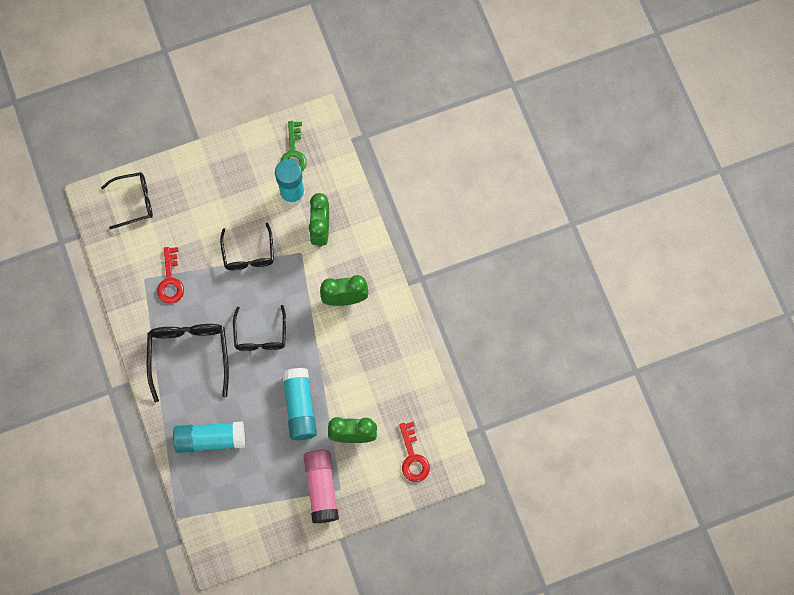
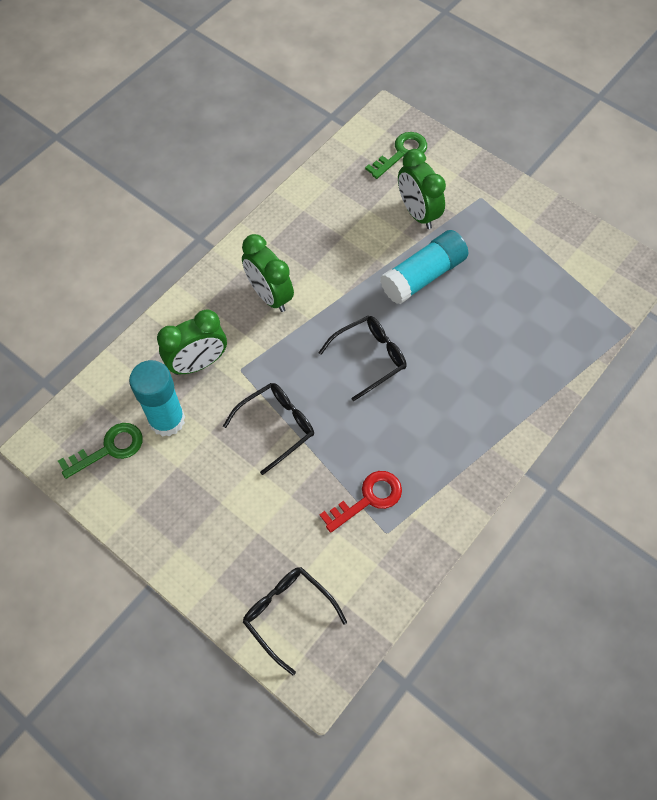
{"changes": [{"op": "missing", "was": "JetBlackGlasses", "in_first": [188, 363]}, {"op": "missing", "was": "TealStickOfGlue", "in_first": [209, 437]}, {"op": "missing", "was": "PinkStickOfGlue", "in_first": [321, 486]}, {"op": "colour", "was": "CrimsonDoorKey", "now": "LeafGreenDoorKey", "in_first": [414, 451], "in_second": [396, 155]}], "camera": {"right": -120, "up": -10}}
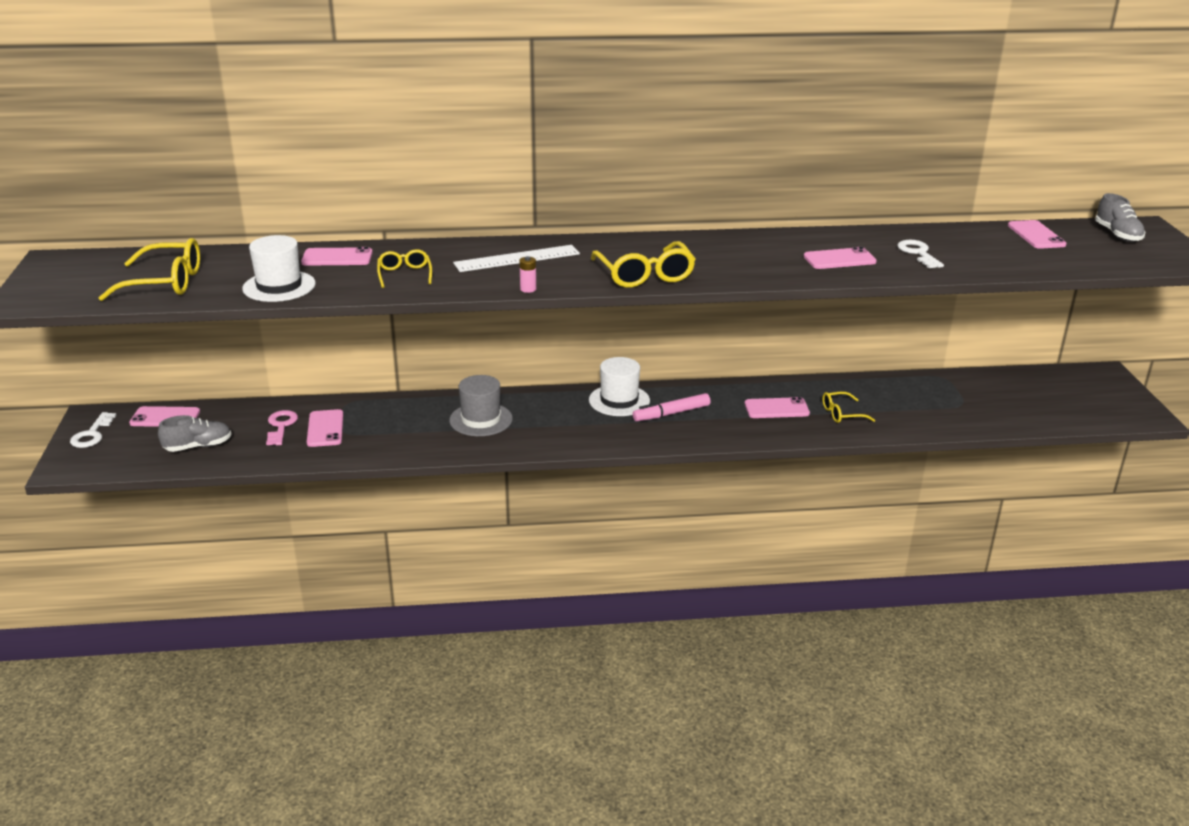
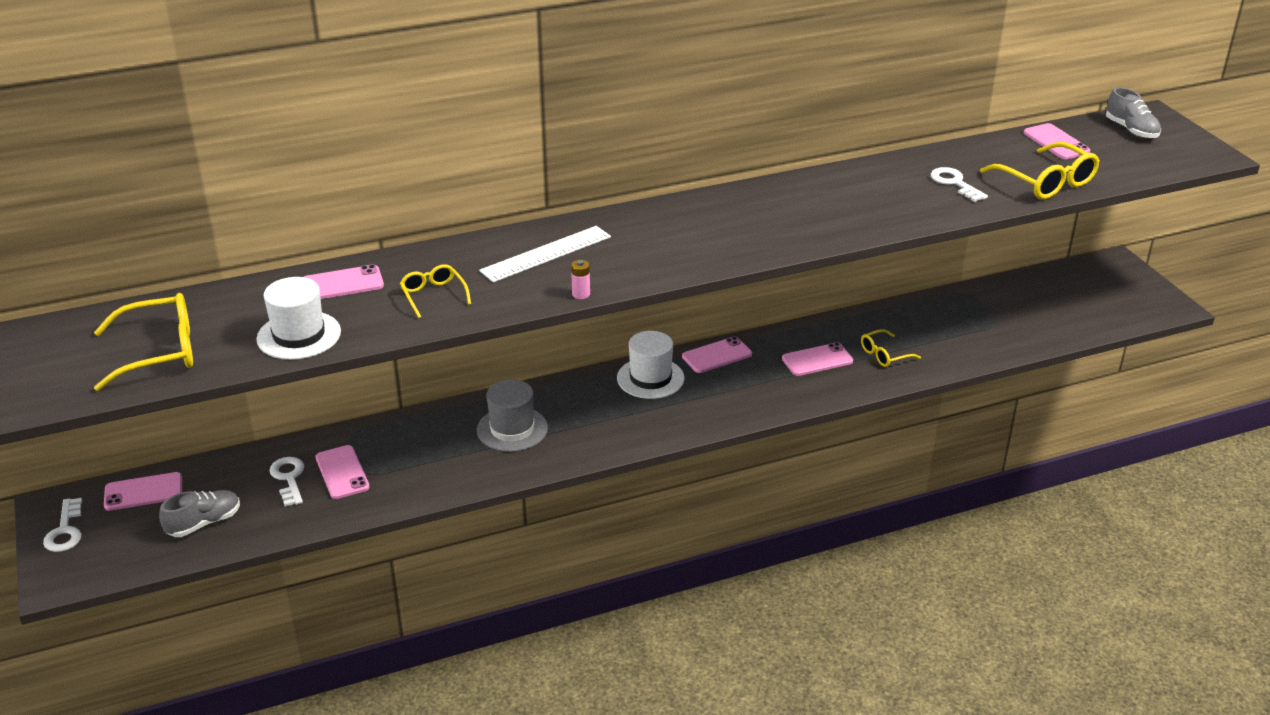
{"changes": [{"op": "colour", "was": "PinkDoorKey", "now": "SnowWhiteDoorKey", "in_first": [282, 427], "in_second": [287, 482]}, {"op": "relocated", "was": "GoldenGlasses", "in_first": [643, 264], "in_second": [1040, 171]}, {"op": "missing", "was": "PinkFeltPen", "in_first": [671, 407]}, {"op": "relocated", "was": "PinkSmartphone", "in_first": [840, 258], "in_second": [717, 355]}], "camera": {"right": -15, "up": 5}}
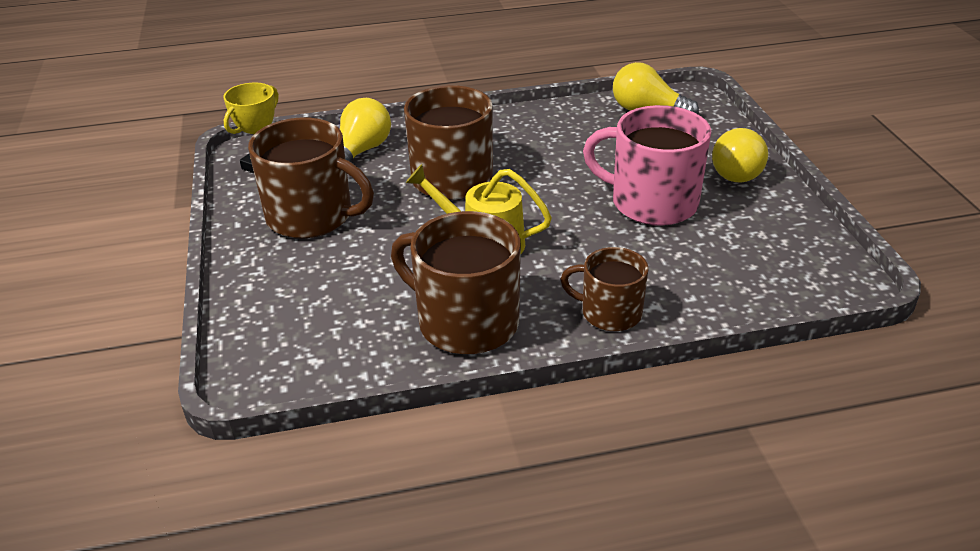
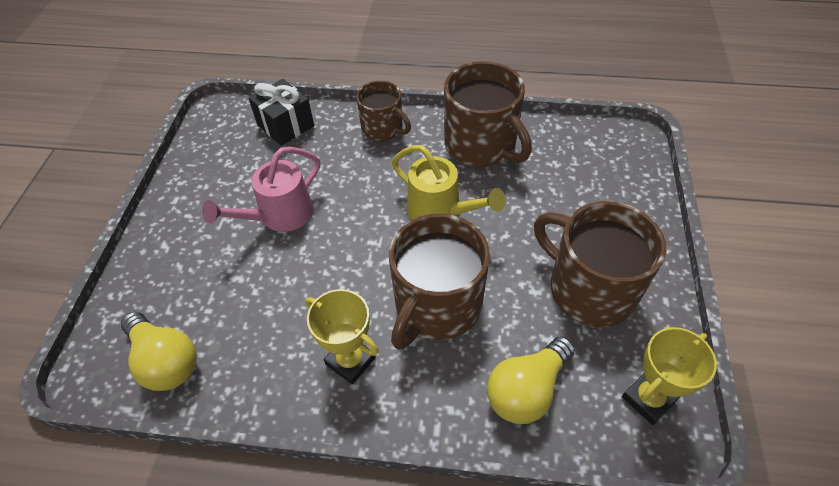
{"changes": [{"op": "exchanged", "was": "PinkTeaMug", "now": "PinkSprinklingCan", "in_first": [647, 165], "in_second": [261, 189]}, {"op": "missing", "was": "GoldenLightbulb", "in_first": [740, 155]}, {"op": "appeared", "now": "JetBlackPresent", "in_second": [281, 112]}, {"op": "appeared", "now": "GoldenPrizeCup", "in_second": [342, 337]}], "camera": {"right": -160, "up": 15}}
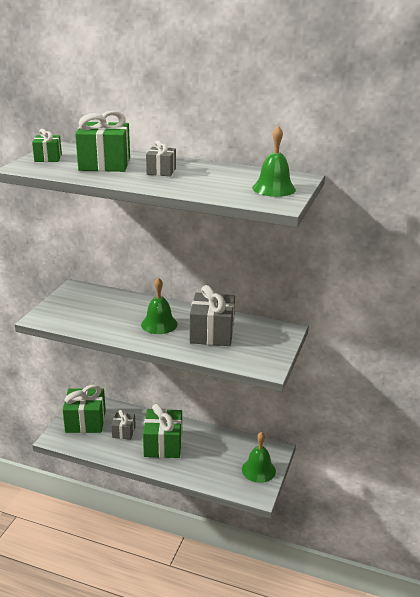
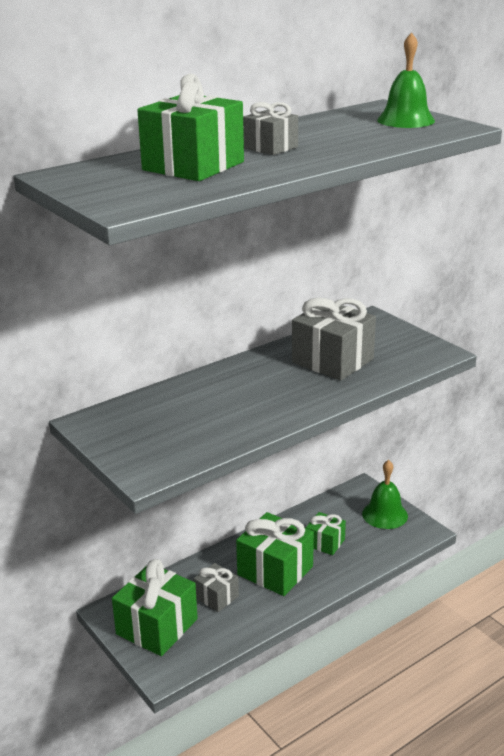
{"changes": [{"op": "relocated", "was": "LeafGreenPresent", "in_first": [47, 145], "in_second": [326, 533]}, {"op": "missing", "was": "LeafGreenSchoolBell", "in_first": [159, 305]}], "camera": {"right": -55, "up": 0}}
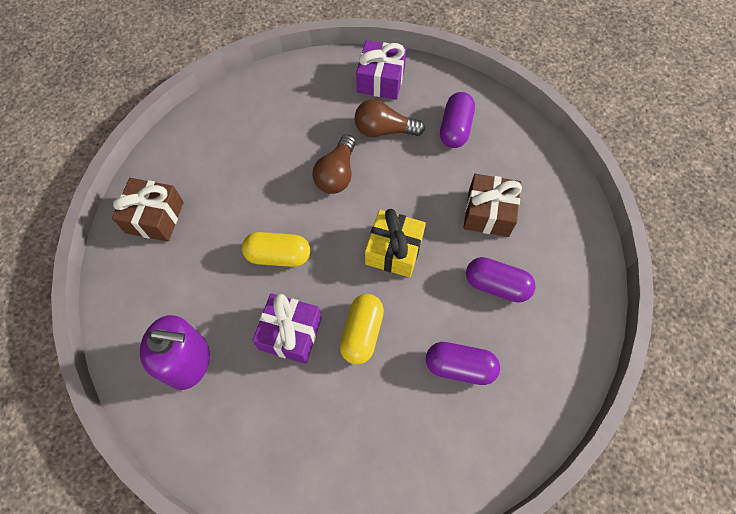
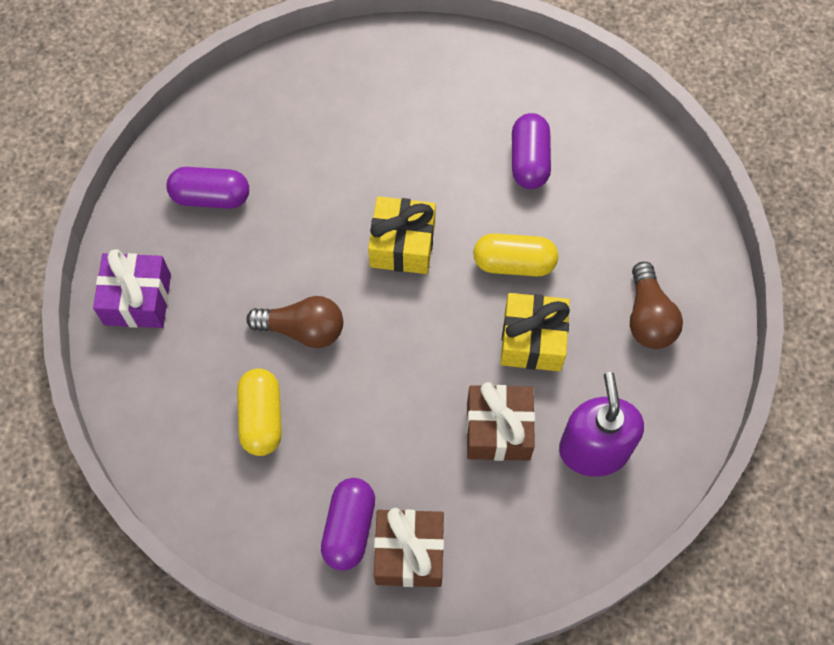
{"changes": [{"op": "relocated", "was": "GoldenPill", "in_first": [276, 249], "in_second": [259, 412]}, {"op": "colour", "was": "VioletPresent", "now": "GoldenPresent", "in_first": [287, 328], "in_second": [535, 332]}, {"op": "relocated", "was": "DarkBrownLightbulb", "in_first": [389, 118], "in_second": [656, 305]}, {"op": "relocated", "was": "DarkBrownPresent", "in_first": [492, 205], "in_second": [500, 421]}, {"op": "relocated", "was": "VioletPill", "in_first": [501, 280], "in_second": [348, 524]}], "camera": {"right": -100, "up": 0}}
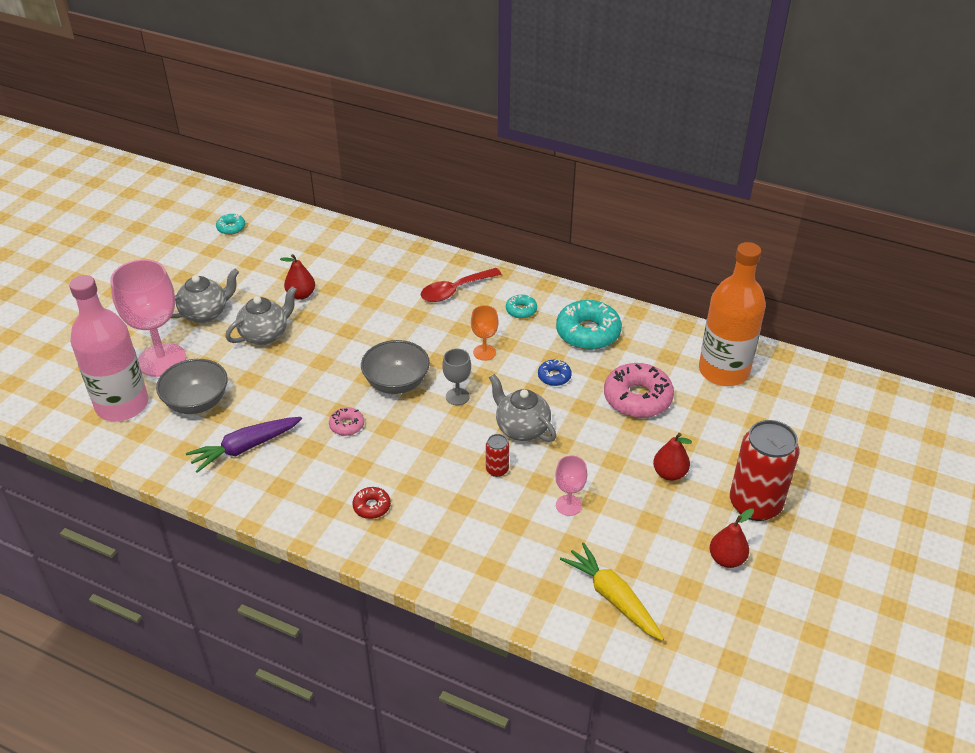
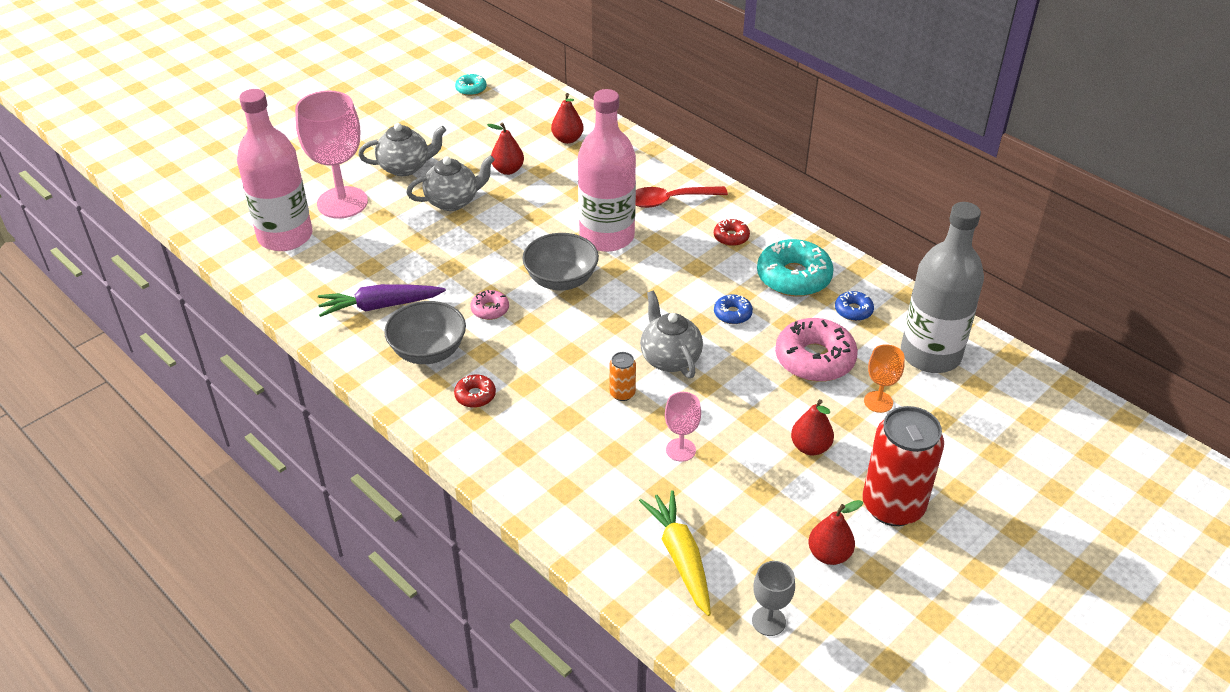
{"changes": [{"op": "relocated", "was": "AshGreyServingBowl", "in_first": [192, 386], "in_second": [425, 332]}, {"op": "relocated", "was": "AshGreyChalice", "in_first": [456, 377], "in_second": [773, 598]}, {"op": "relocated", "was": "BrightOrangeChalice", "in_first": [484, 333], "in_second": [884, 378]}, {"op": "colour", "was": "CrimsonCan", "now": "BrightOrangeCan", "in_first": [497, 455], "in_second": [622, 376]}, {"op": "colour", "was": "TealDoughnut", "now": "CrimsonDoughnut", "in_first": [521, 307], "in_second": [732, 232]}, {"op": "colour", "was": "BrightOrangeDrinkBottle", "now": "AshGreyDrinkBottle", "in_first": [732, 314], "in_second": [942, 287]}, {"op": "appeared", "now": "CrimsonPearFruit", "in_second": [567, 118]}, {"op": "appeared", "now": "PinkDrinkBottle", "in_second": [607, 170]}, {"op": "appeared", "now": "BlueDoughnut", "in_second": [854, 306]}], "camera": {"right": 20, "up": 0}}
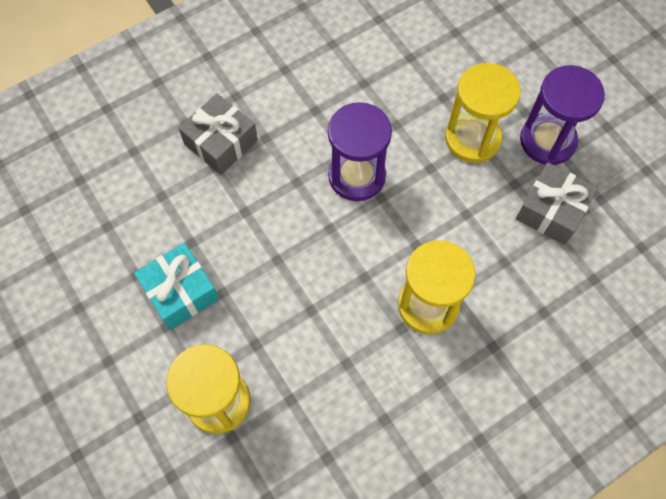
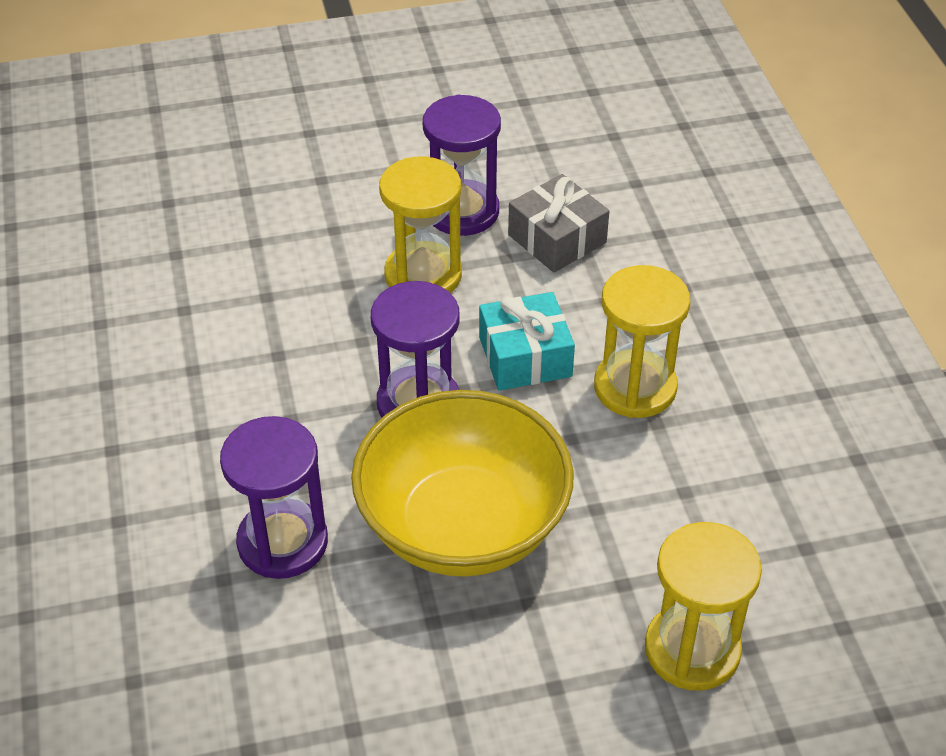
{"changes": [{"op": "relocated", "was": "TealPresent", "in_first": [176, 286], "in_second": [527, 341]}, {"op": "exchanged", "was": "AshGreyPresent", "now": "VioletSandglass", "in_first": [218, 134], "in_second": [274, 497]}, {"op": "appeared", "now": "GoldenServingBowl", "in_second": [462, 483]}], "camera": {"right": -70, "up": -20}}
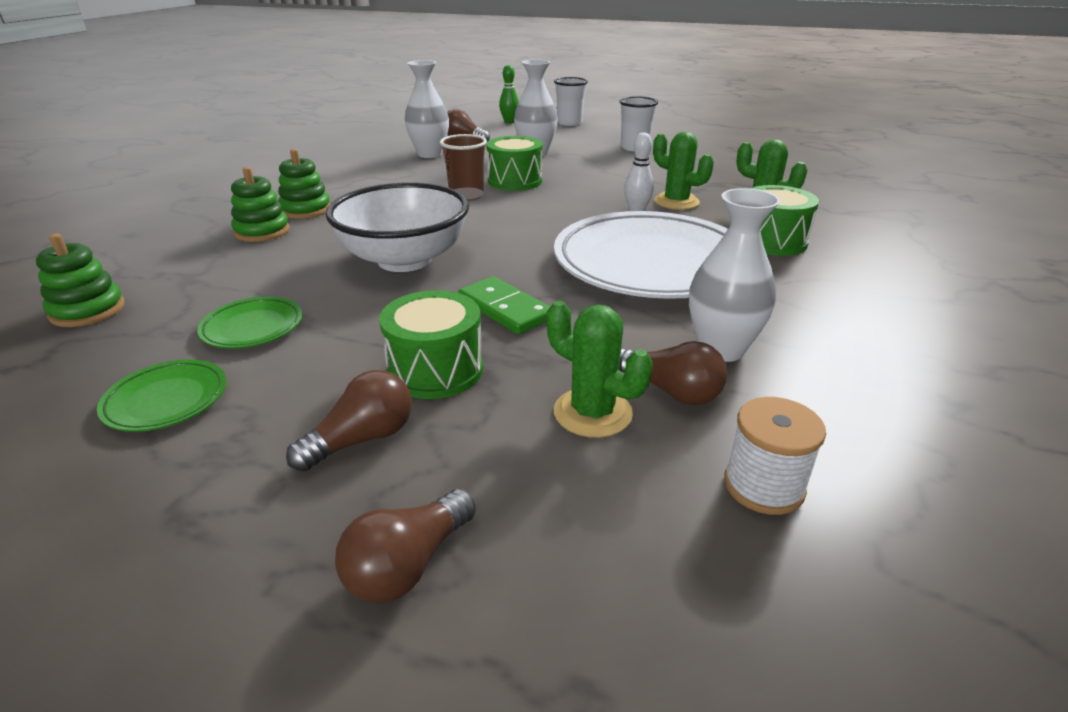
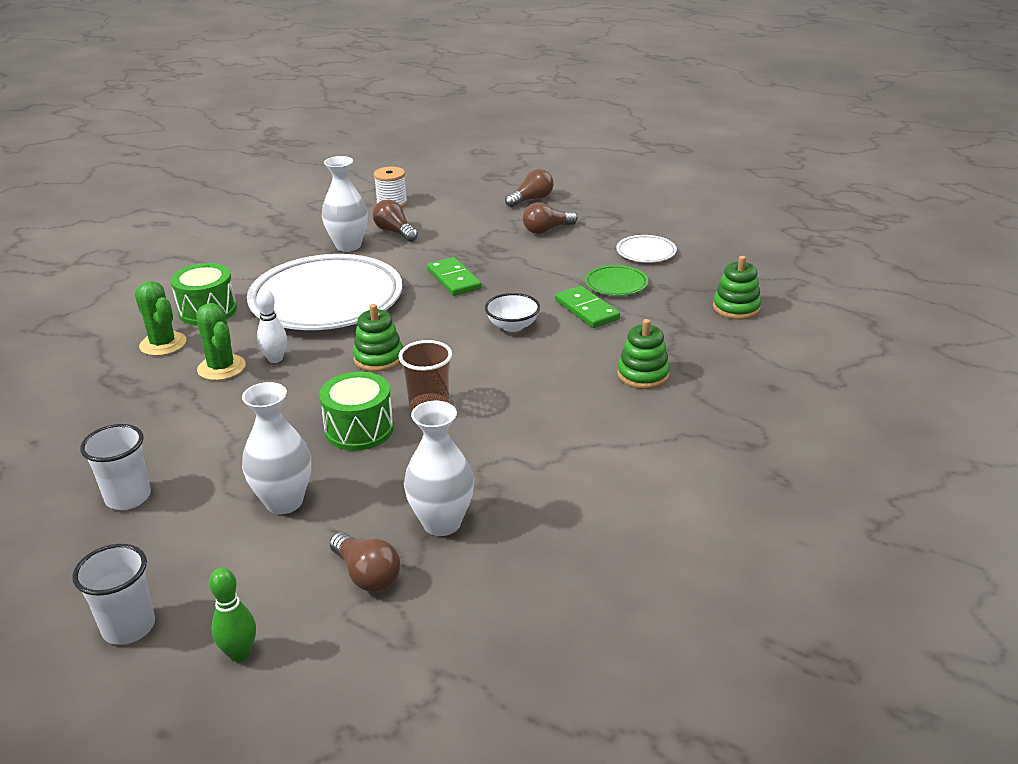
{"changes": [{"op": "colour", "was": "LeafGreenFlatDish", "now": "SnowWhiteFlatDish", "in_first": [162, 396], "in_second": [646, 248]}, {"op": "relocated", "was": "LeafGreenStackingRings", "in_first": [304, 184], "in_second": [378, 338]}, {"op": "size", "was": "SnowWhiteServingBowl", "in_first": [397, 227], "in_second": [512, 312], "ratio": 0.49}, {"op": "missing", "was": "LeafGreenSnareDrum", "in_first": [431, 344]}, {"op": "missing", "was": "LeafGreenCactus", "in_first": [600, 369]}, {"op": "appeared", "now": "LeafGreenDomino", "in_second": [587, 307]}], "camera": {"right": -165, "up": 0}}
